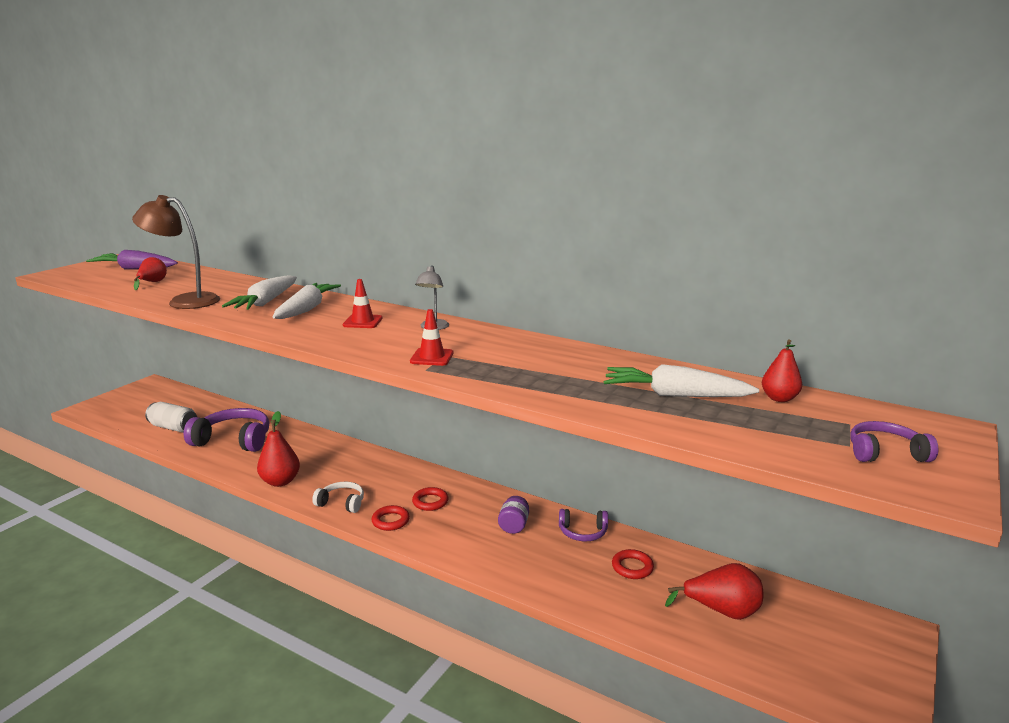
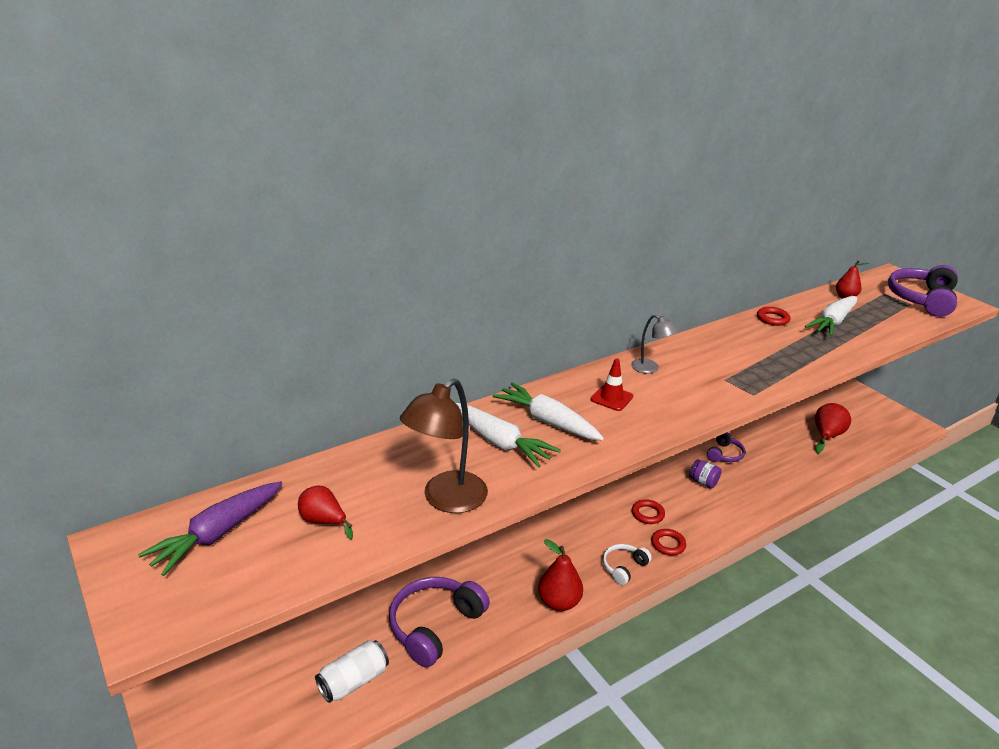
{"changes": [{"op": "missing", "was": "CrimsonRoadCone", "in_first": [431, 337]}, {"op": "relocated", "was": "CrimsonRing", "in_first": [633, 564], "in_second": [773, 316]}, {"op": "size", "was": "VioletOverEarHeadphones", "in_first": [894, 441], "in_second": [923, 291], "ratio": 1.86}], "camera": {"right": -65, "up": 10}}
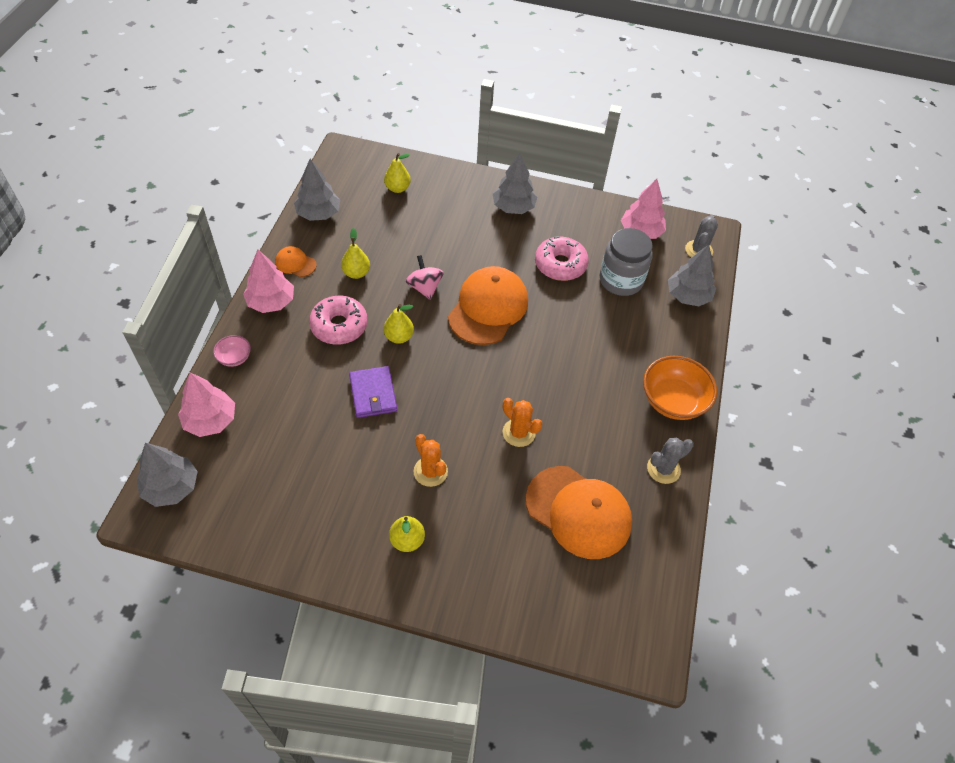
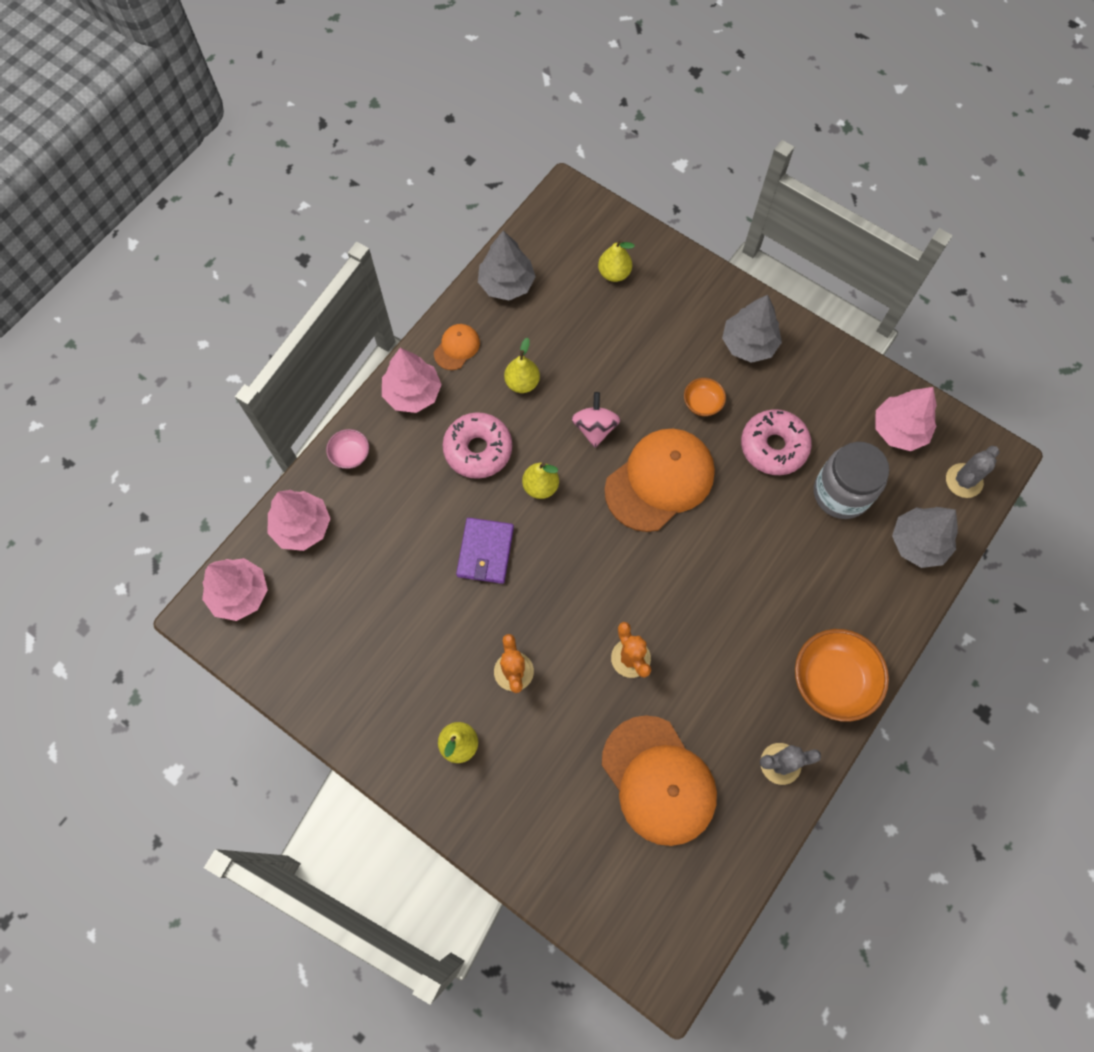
{"changes": [{"op": "colour", "was": "AshGreyTree", "now": "PinkTree", "in_first": [167, 475], "in_second": [235, 589]}, {"op": "spun", "was": "BrightOrangePeakedCap", "in_first": [296, 261], "in_second": [457, 347], "clockwise": 75}, {"op": "appeared", "now": "BrightOrangeServingBowl", "in_second": [705, 397]}], "camera": {"right": 25, "up": 15}}
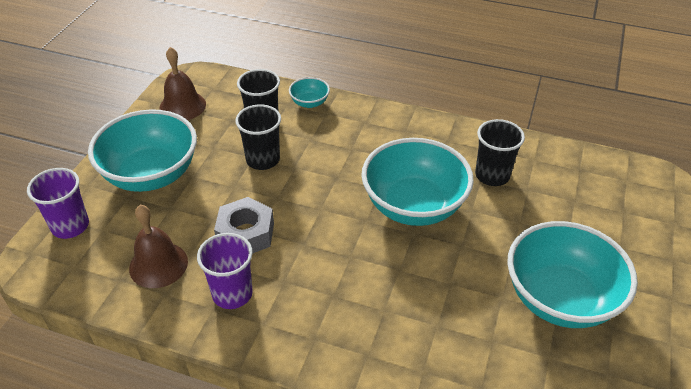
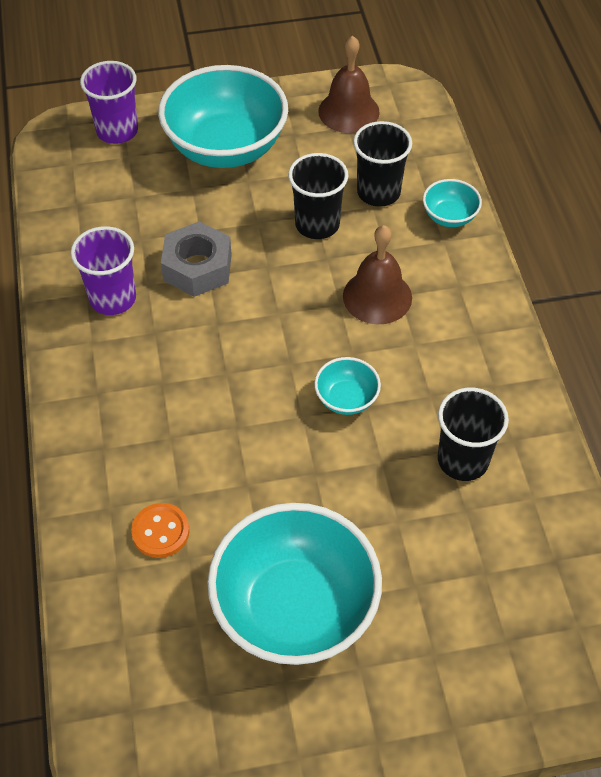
{"changes": [{"op": "relocated", "was": "DarkBrownSchoolBell", "in_first": [158, 246], "in_second": [377, 274]}, {"op": "size", "was": "TealServingBowl", "in_first": [417, 182], "in_second": [347, 386], "ratio": 0.44}, {"op": "appeared", "now": "BrightOrangeButton", "in_second": [160, 530]}], "camera": {"right": 60, "up": 10}}
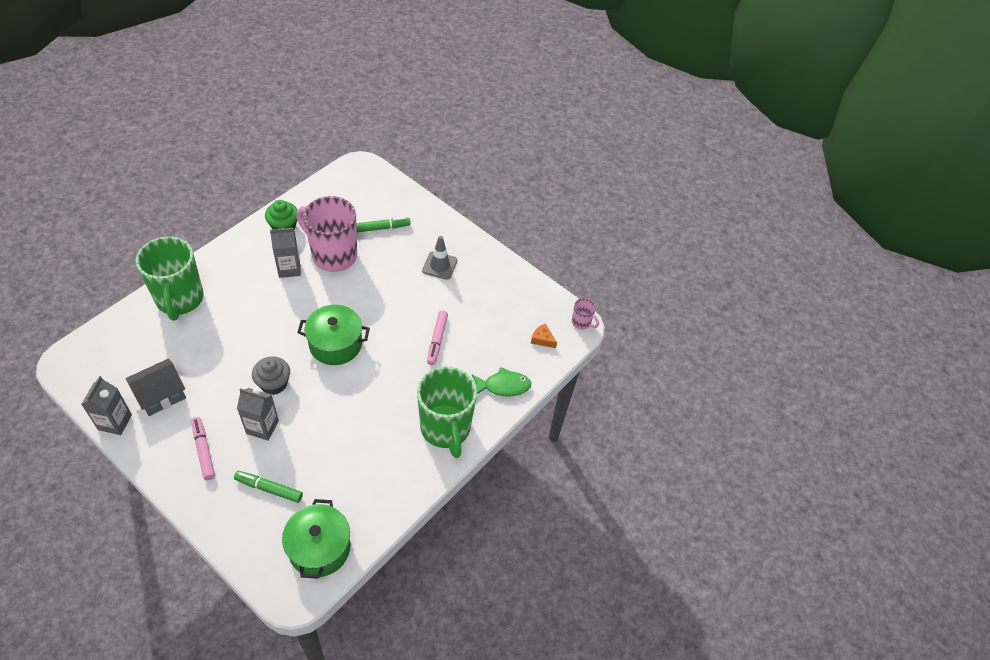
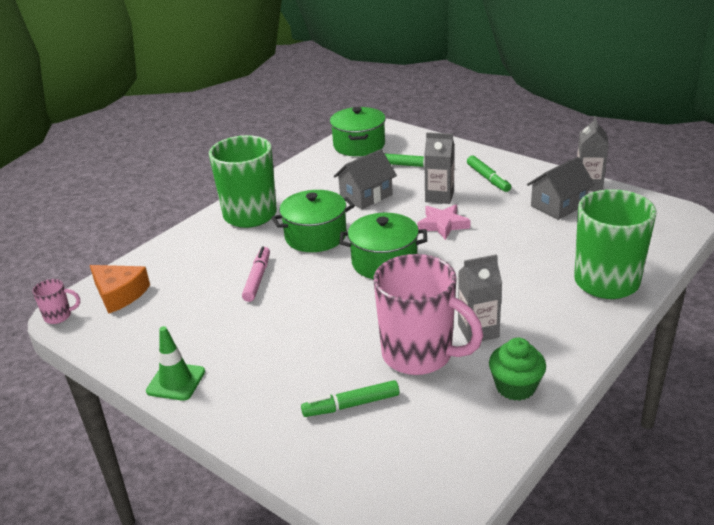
{"changes": [{"op": "colour", "was": "PinkFeltPen", "now": "LeafGreenFeltPen", "in_first": [203, 448], "in_second": [489, 174]}, {"op": "exchanged", "was": "AshGreyMuffin", "now": "PinkFivePointedStar", "in_first": [271, 375], "in_second": [443, 222]}, {"op": "missing", "was": "AshGreyRoadCone", "in_first": [439, 258]}, {"op": "missing", "was": "LeafGreenFishFigure", "in_first": [501, 382]}, {"op": "size", "was": "BrightOrangePieceOfCheese", "in_first": [544, 335], "in_second": [120, 289], "ratio": 1.76}, {"op": "spun", "was": "PinkTeaMug", "in_first": [585, 314], "in_second": [56, 301], "clockwise": 135}, {"op": "appeared", "now": "LeafGreenRoadCone", "in_second": [175, 363]}, {"op": "appeared", "now": "LeafGreenPot", "in_second": [313, 221]}, {"op": "appeared", "now": "AshGreyCottage", "in_second": [365, 179]}], "camera": {"right": -175, "up": -20}}
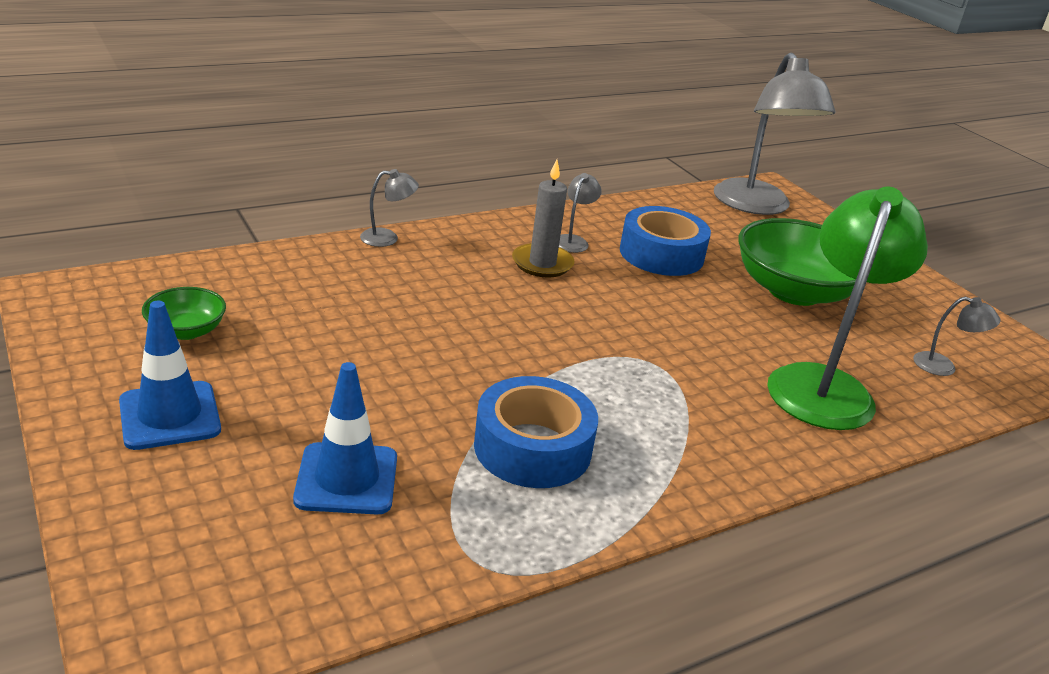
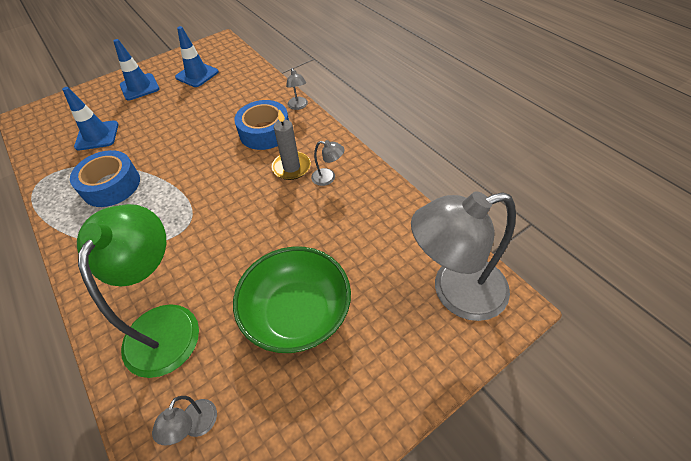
{"changes": [{"op": "exchanged", "was": "LeafGreenServingBowl", "now": "BlueRoadCone", "in_first": [184, 313], "in_second": [197, 56]}, {"op": "relocated", "was": "BlueTape", "in_first": [665, 241], "in_second": [261, 125]}, {"op": "spun", "was": "LeafGreenLamp", "in_first": [847, 308], "in_second": [138, 291], "clockwise": -105}], "camera": {"right": 90, "up": 20}}
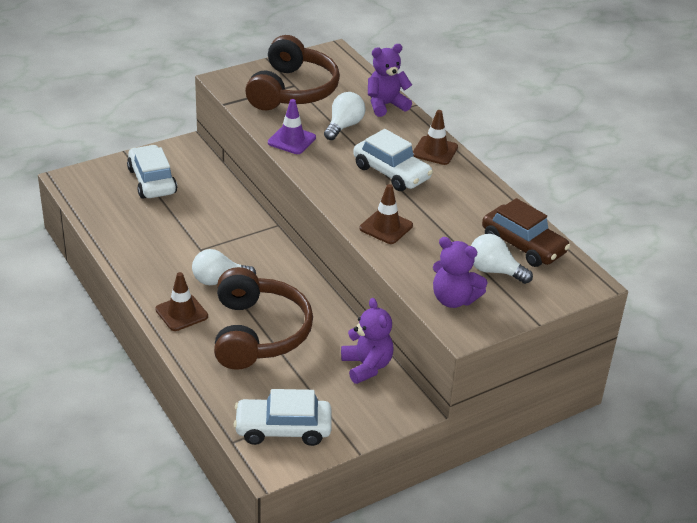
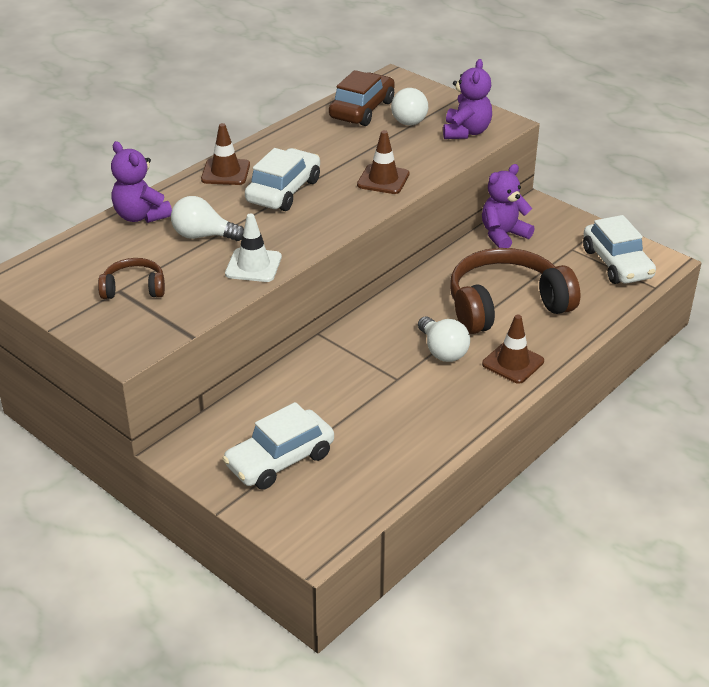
{"changes": [{"op": "size", "was": "DarkBrownOverEarHeadphones", "in_first": [292, 72], "in_second": [131, 278], "ratio": 0.48}, {"op": "colour", "was": "VioletRoadCone", "now": "SnowWhiteRoadCone", "in_first": [292, 126], "in_second": [253, 247]}], "camera": {"right": -105, "up": 0}}
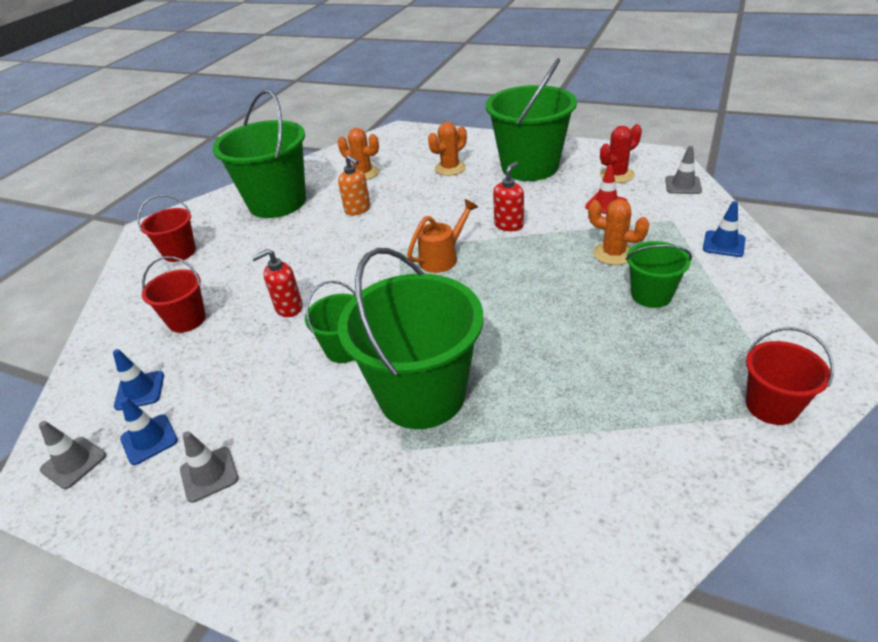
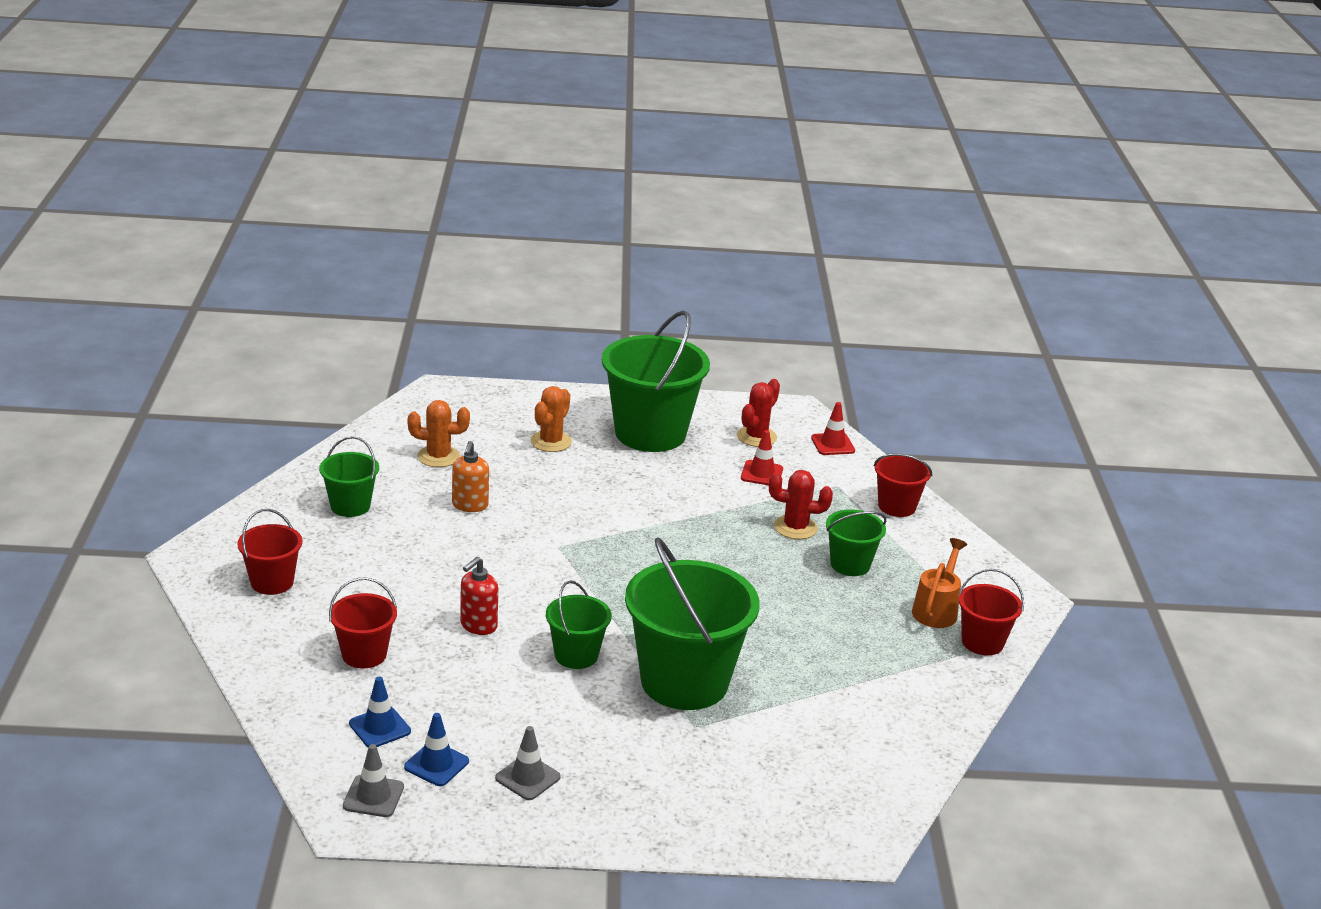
{"changes": [{"op": "size", "was": "LeafGreenSandBucket", "in_first": [259, 153], "in_second": [349, 476], "ratio": 0.5}, {"op": "spun", "was": "BrightOrangePumpBottle", "in_first": [354, 185], "in_second": [470, 476], "clockwise": 75}, {"op": "relocated", "was": "BrightOrangeSprinklingCan", "in_first": [442, 236], "in_second": [939, 583]}, {"op": "missing", "was": "CrimsonPumpBottle", "in_first": [508, 196]}, {"op": "colour", "was": "BrightOrangeCactus", "now": "CrimsonCactus", "in_first": [618, 232], "in_second": [801, 504]}, {"op": "colour", "was": "AshGreyRoadCone", "now": "CrimsonRoadCone", "in_first": [683, 170], "in_second": [833, 428]}, {"op": "exchanged", "was": "BlueRoadCone", "now": "CrimsonSandBucket", "in_first": [724, 229], "in_second": [903, 485]}], "camera": {"right": -30, "up": -10}}
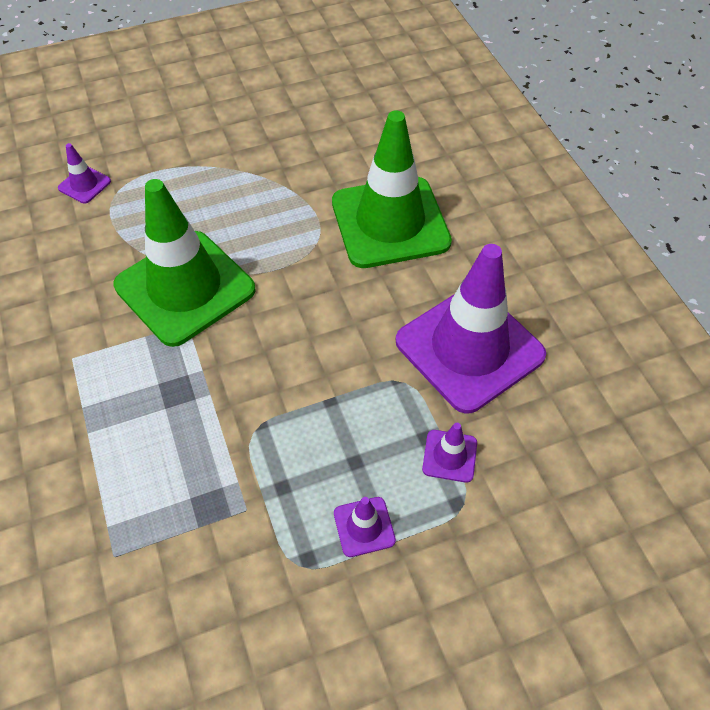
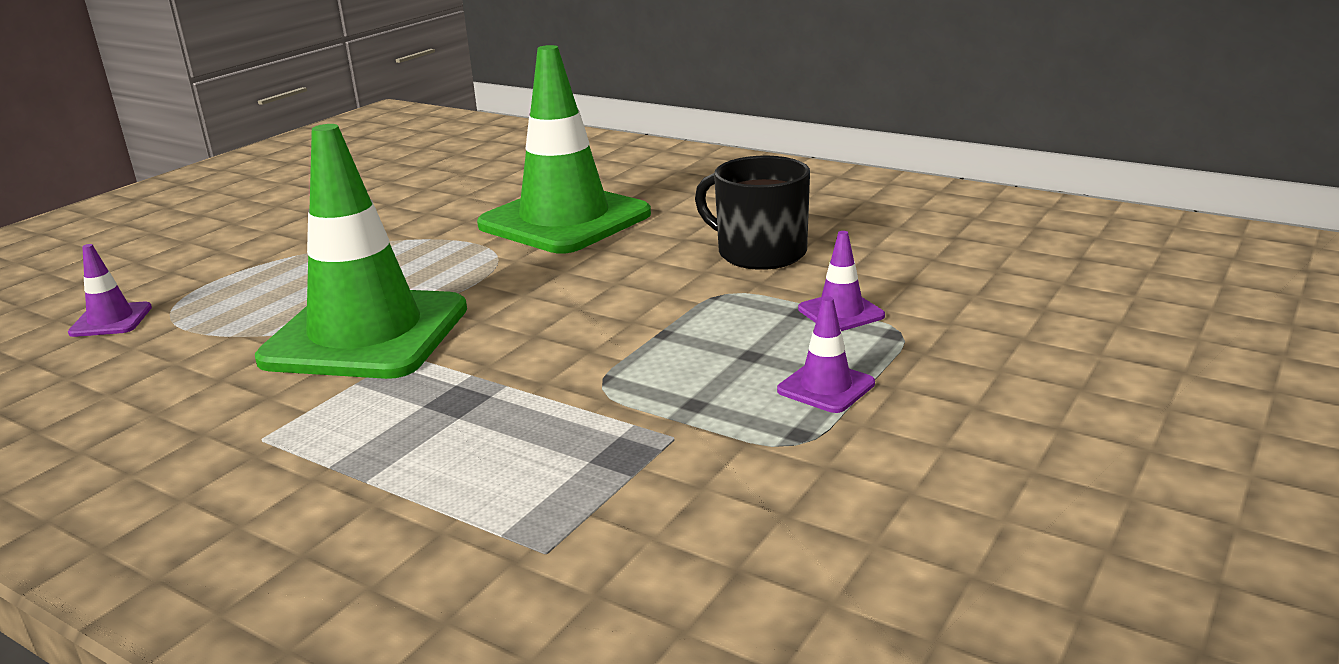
{"changes": [{"op": "exchanged", "was": "VioletRoadCone", "now": "JetBlackTeaMug", "in_first": [471, 329], "in_second": [752, 213]}], "camera": {"right": -35, "up": -30}}
